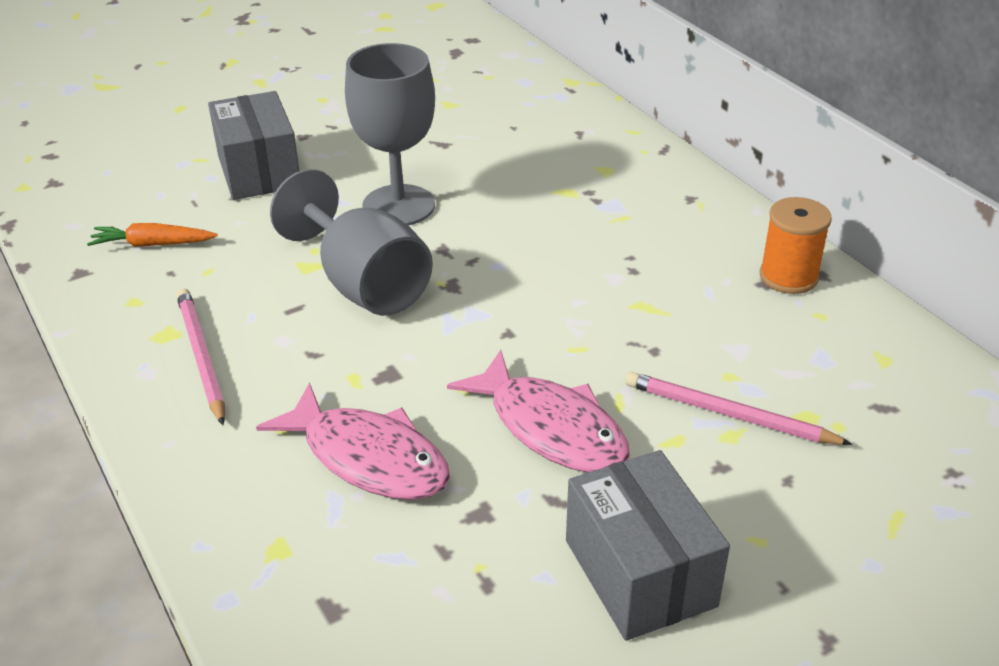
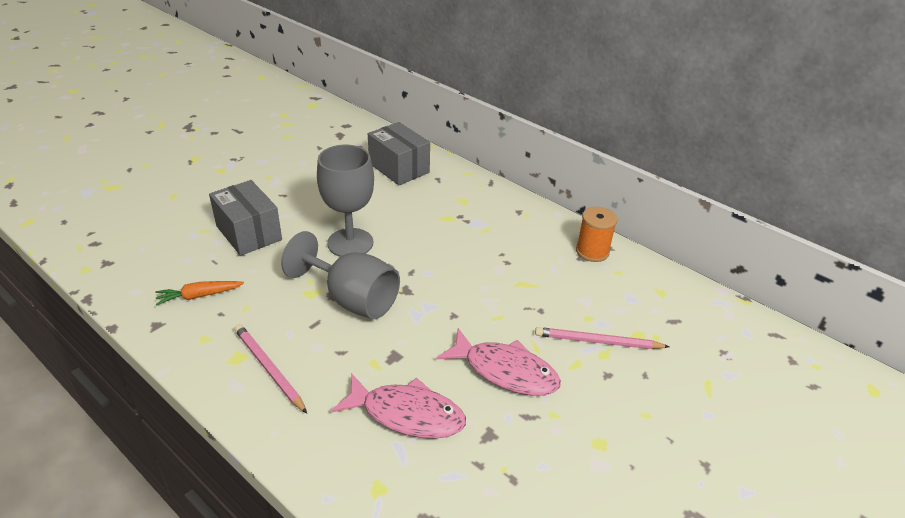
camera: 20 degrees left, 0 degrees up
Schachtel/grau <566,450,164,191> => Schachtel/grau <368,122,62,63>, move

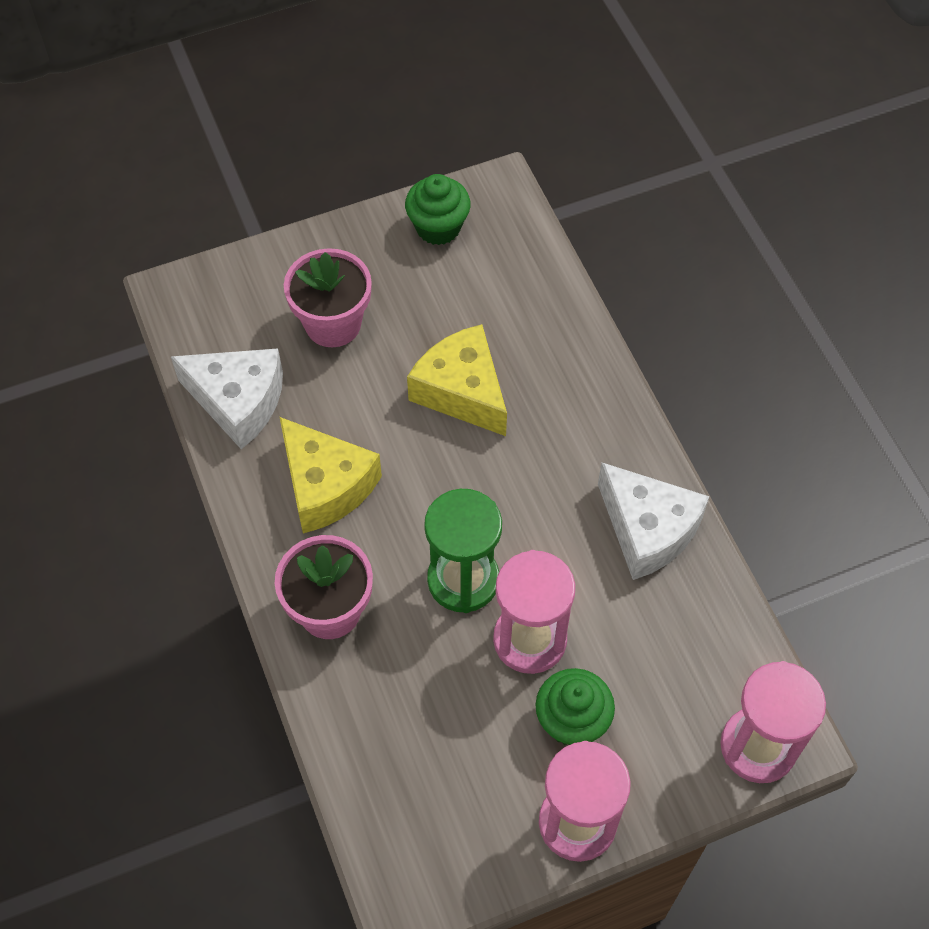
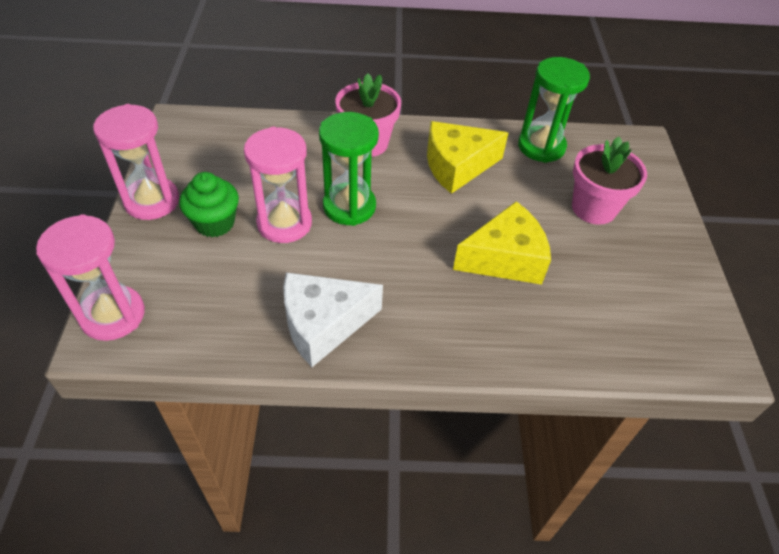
camera: 110 degrees right, 10 degrees down
Käse/weiß <171,348,112,101> => Sanduhr/grün <518,57,72,106>
Muffin/grün <405,174,66,71> => nothing

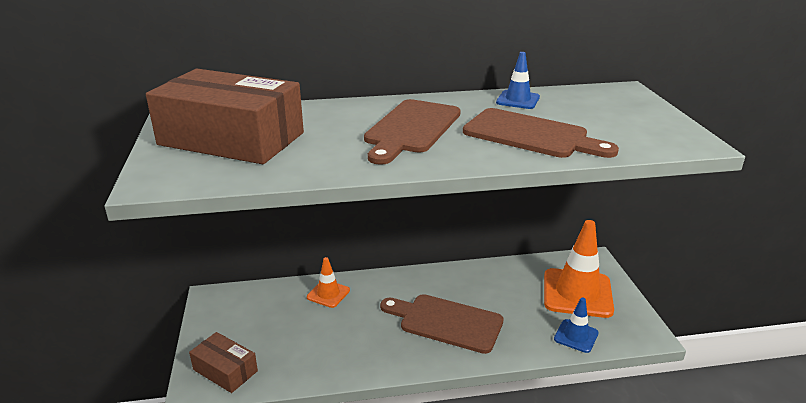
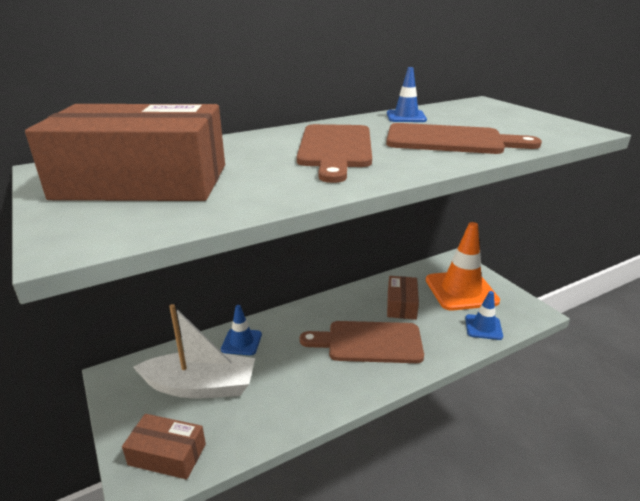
camera: 20 degrees left, 0 degrees up
nothing => Boot/weiß <133,304,122,94>
Leitkegel/orange <307,257,43,51> => Leitkegel/blau <221,305,41,50>
nothing => Schachtel/braun <387,276,32,44>

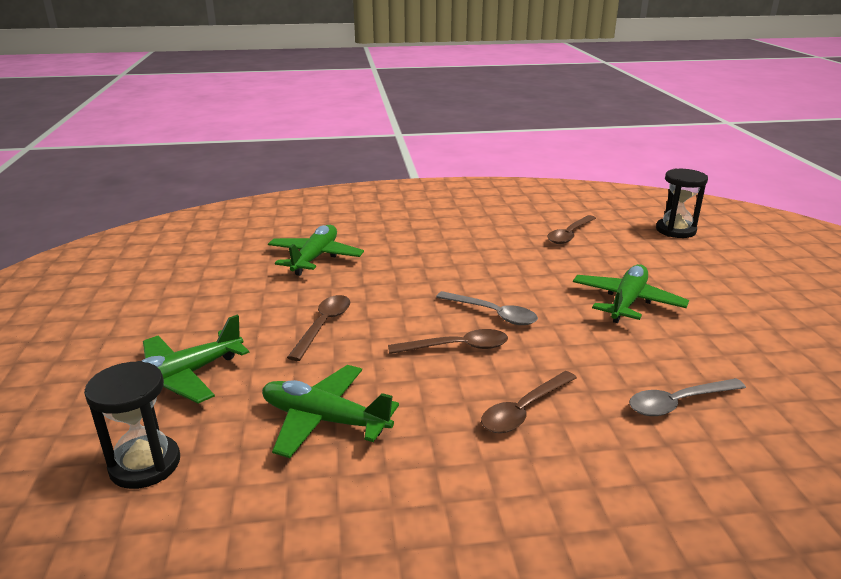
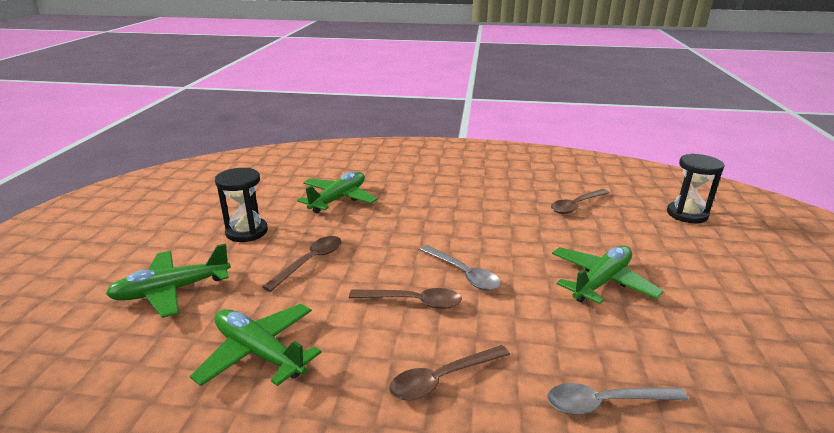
camera: 15 degrees right, 0 degrees up
Sanduhr/schwarz <84,361,96,128> => Sanduhr/schwarz <215,168,53,74>, move

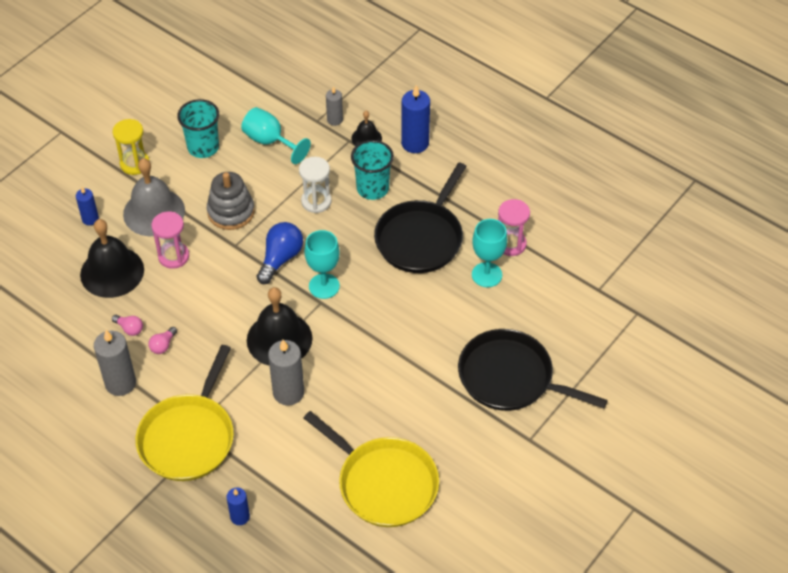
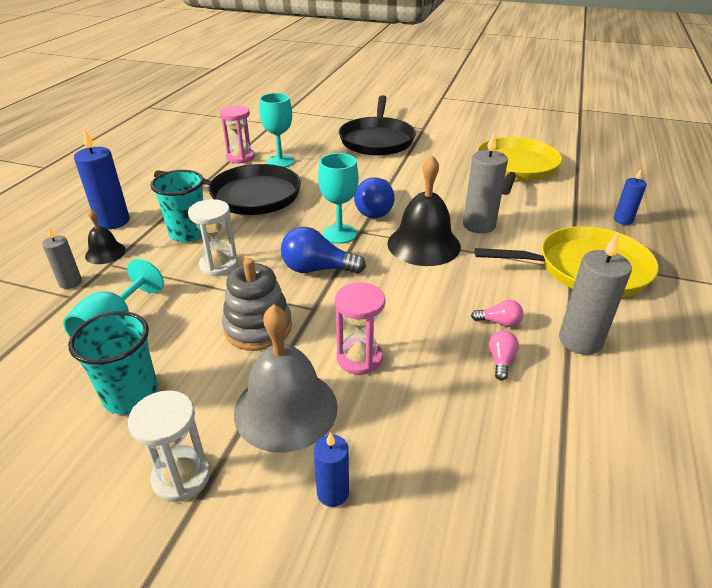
camera: 110 degrees left, 15 degrees down
Sanduhr/gelb <113,119,37,56> => Sanduhr/weiß <128,390,82,112>
nothing => Glühbirne/blau <354,178,41,40>
Glocke/schwarz <80,219,64,79> => nothing

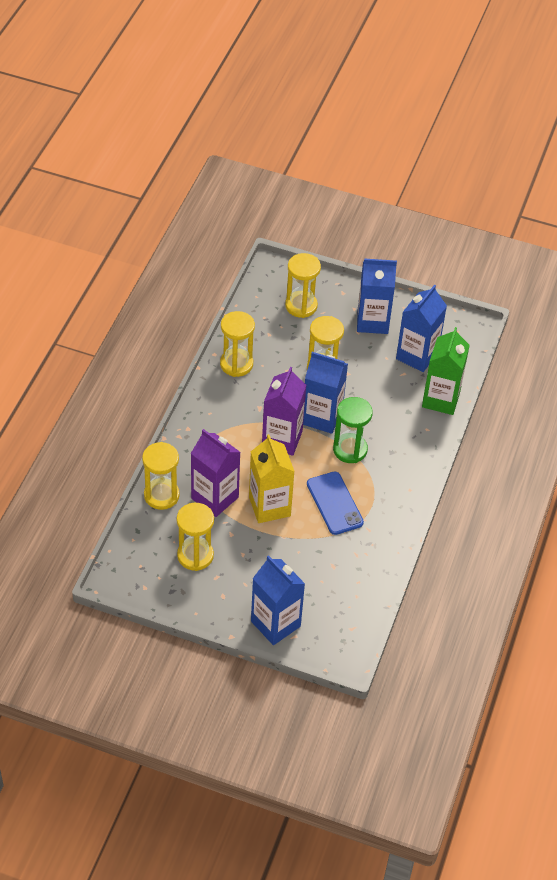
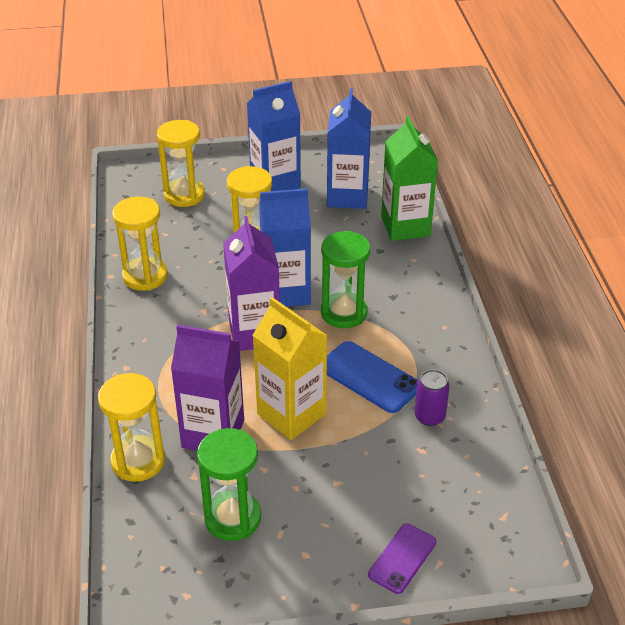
camera: 25 degrees left, 10 degrees down
Sanduhr/gelb <177,503,37,68> => Sanduhr/grün <197,428,64,113>
Getränkekarton/blau <251,555,54,90> => Handy/lila <368,523,68,71>
nothing => Dose/lila <415,369,35,57>

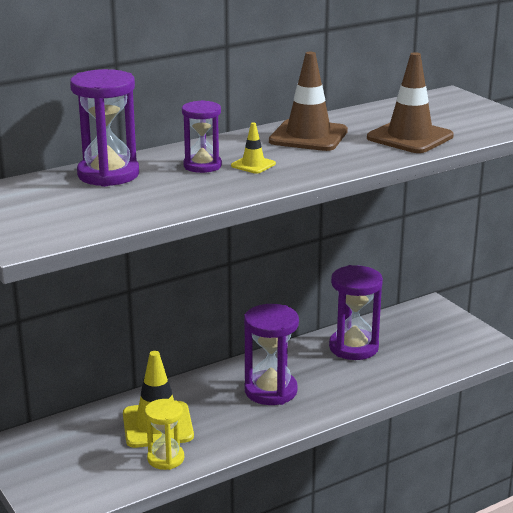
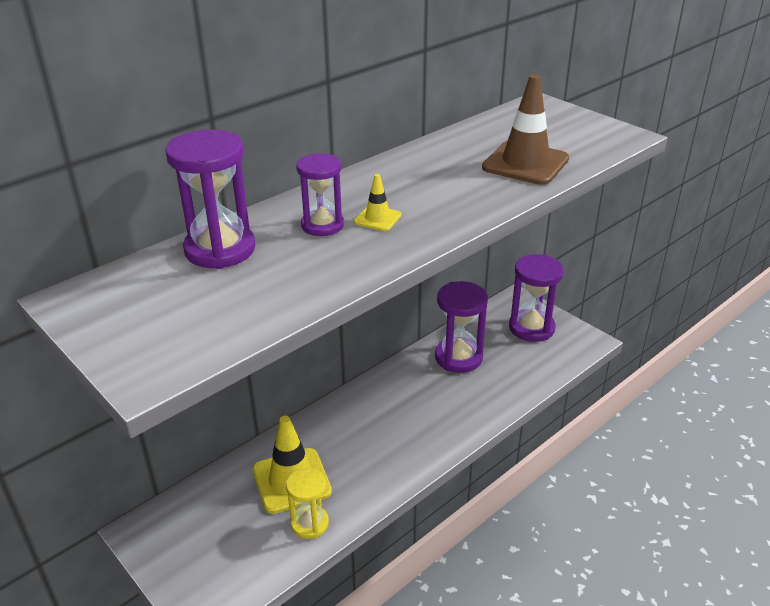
camera: 10 degrees left, 10 degrees up
Sanduhr/lila <244,304,55,101> => Sanduhr/lila <509,254,55,88>, move
Leitkegel/braun <269,52,79,99> => nothing

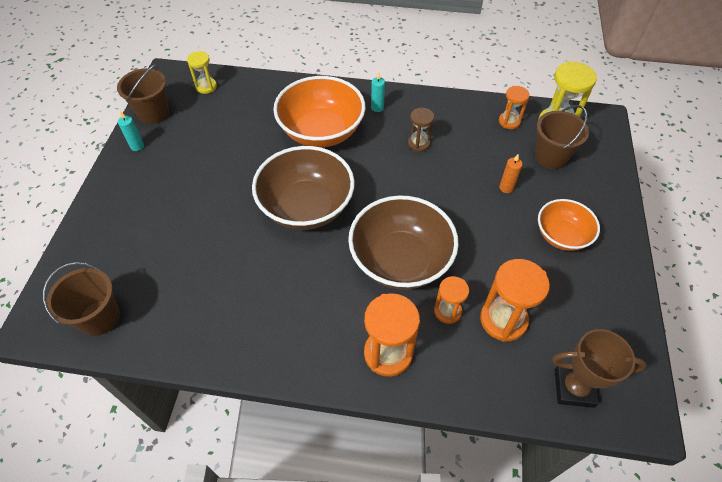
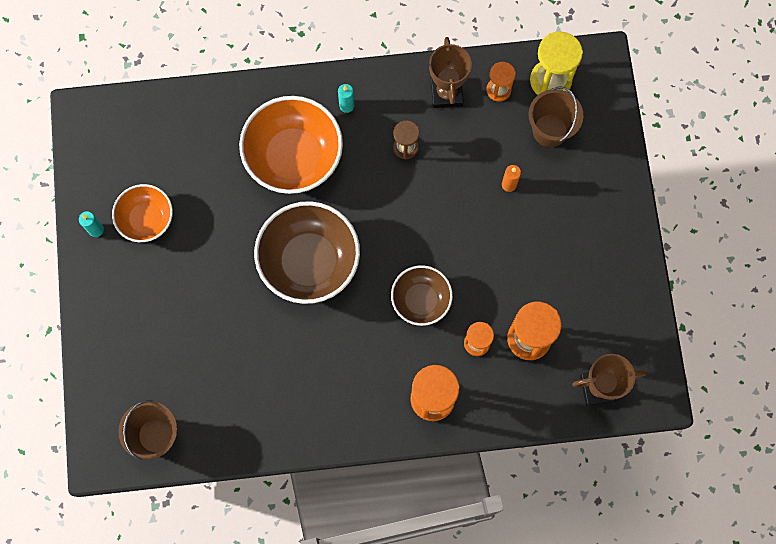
camera: 15 degrees left, 20 degrees up
Schüssel/orange <538,199,62,52> => Schüssel/orange <112,184,61,58>, move
Schüssel/braun <348,196,111,94> => Schüssel/braun <391,265,62,61>, x0.59
nothing => Pokal/braun <429,37,43,71>
Eimer/braun <117,64,52,60> => nothing
Sanduhr/gelb <187,51,30,43> => nothing

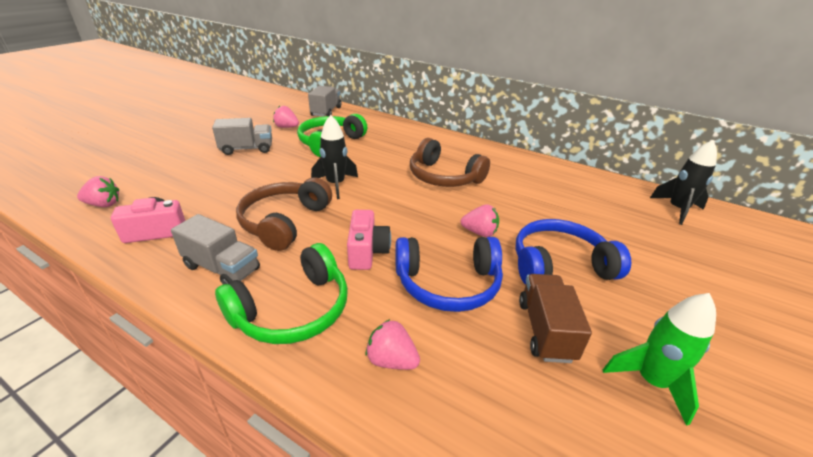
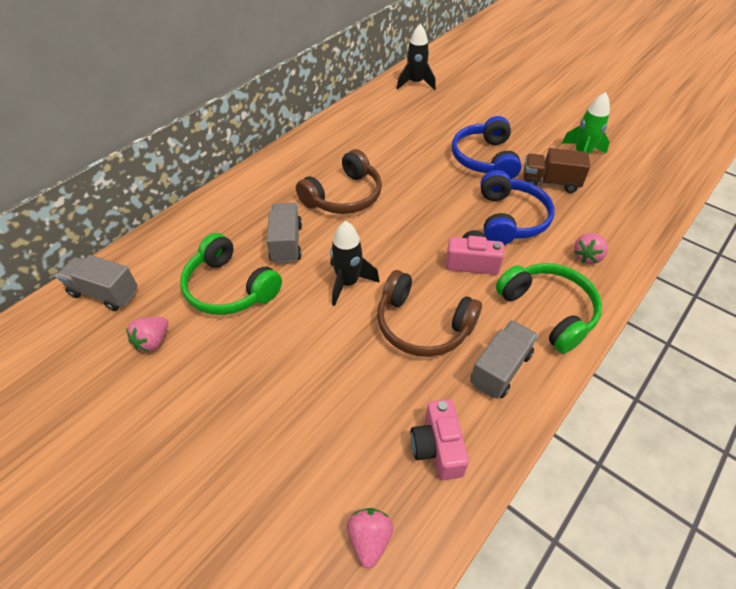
camera: 80 degrees left, 15 degrees up
Lastwagen/grau <212,118,60,37> => Lastwagen/grau <266,203,36,60>, move
Erdbeere/rosa <461,204,38,33> => nothing

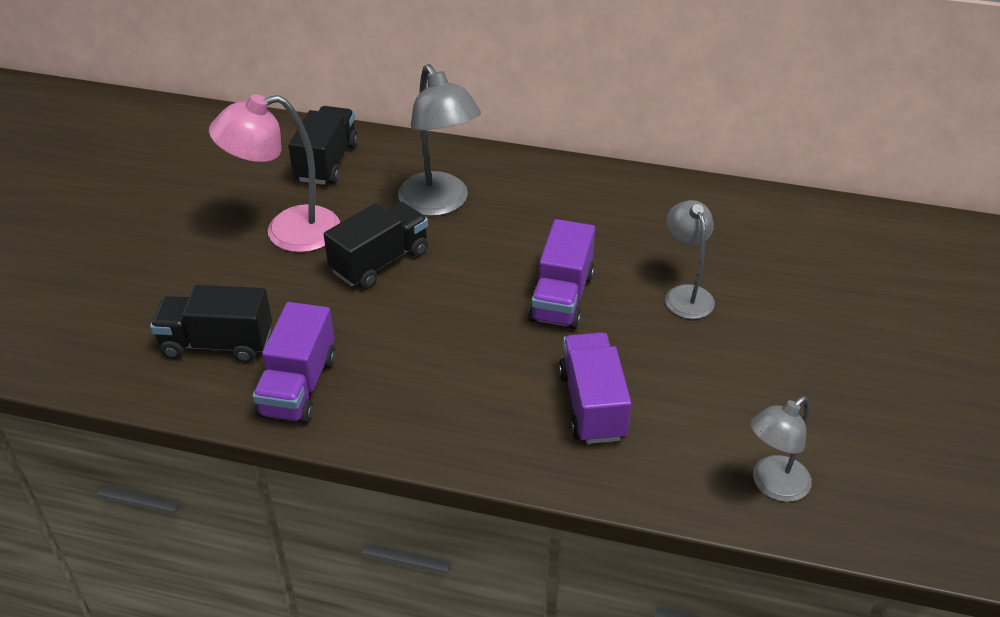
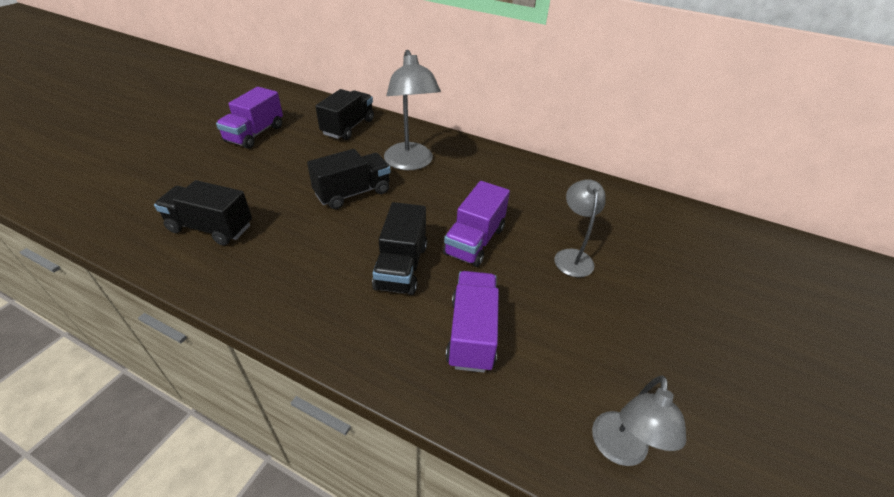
camera: 10 degrees right, 0 degrees up
Lastwagen/lila <253,302,83,121> => Lastwagen/lila <216,87,67,62>, move
nothing => Lastwagen/schwarz <372,202,55,93>
Lampe/grau <750,396,62,106> => Lampe/grau <592,376,94,90>, 45 degrees counterclockwise
Lampe/rosa <209,94,131,158> => nothing

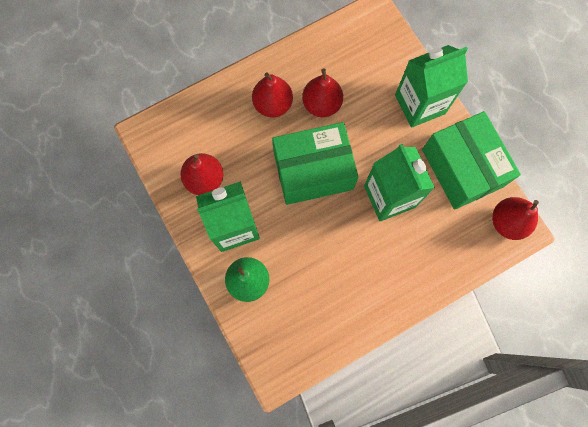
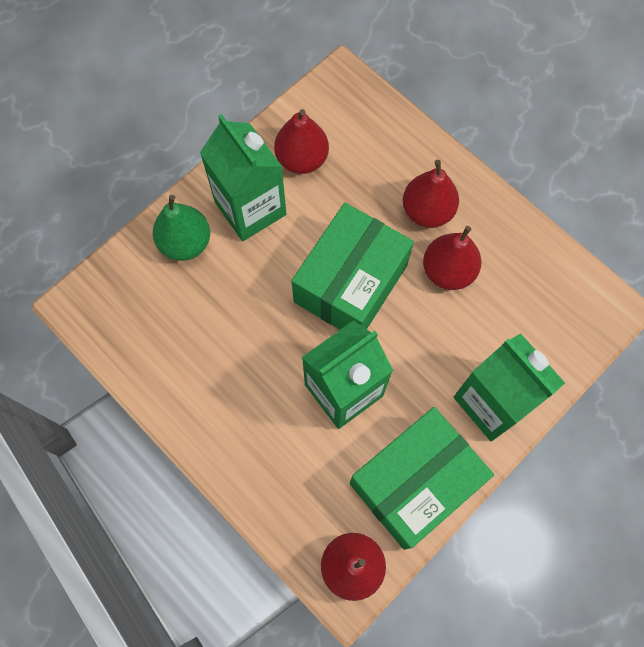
camera: 75 degrees right, 5 degrees down
Schachtel/grün <272,122,87,83> => Schachtel/grün <291,203,123,127>, 60 degrees clockwise

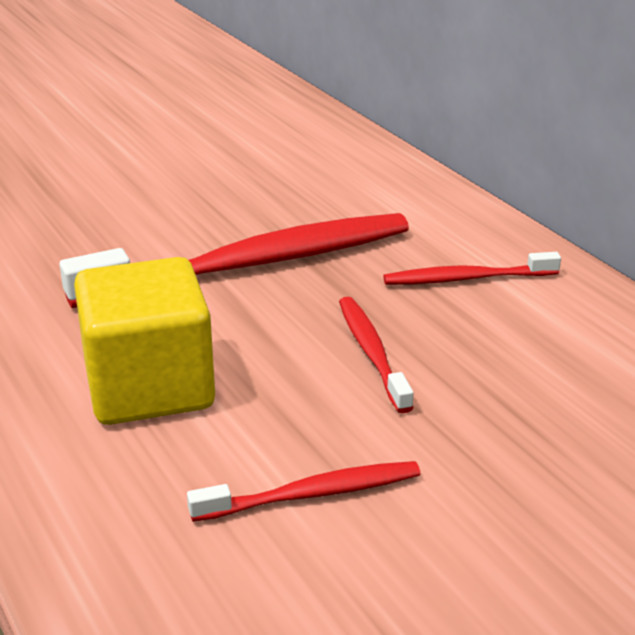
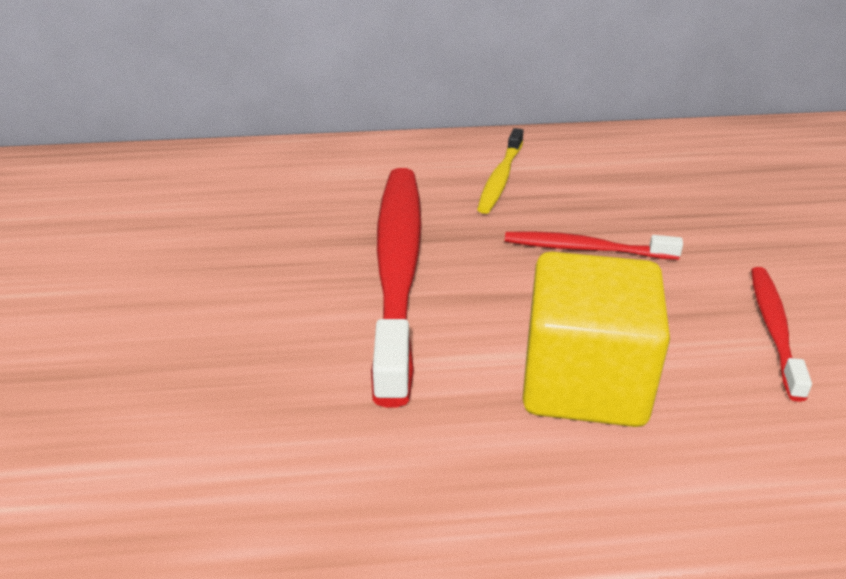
camera: 65 degrees left, 5 degrees up
Zahnbürste/rot <383,252,178,33> => Zahnbürste/gelb <477,128,46,86>

